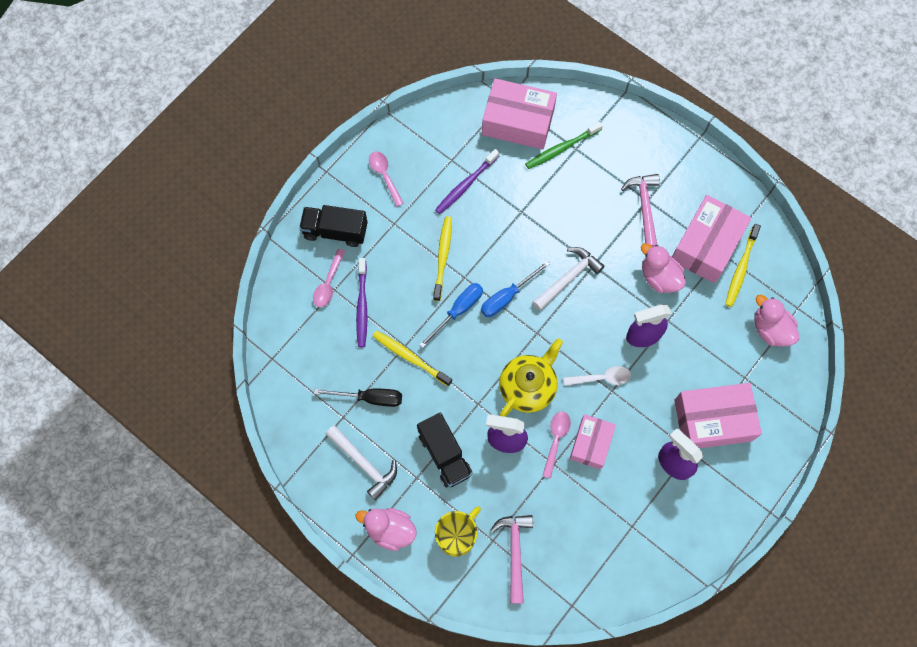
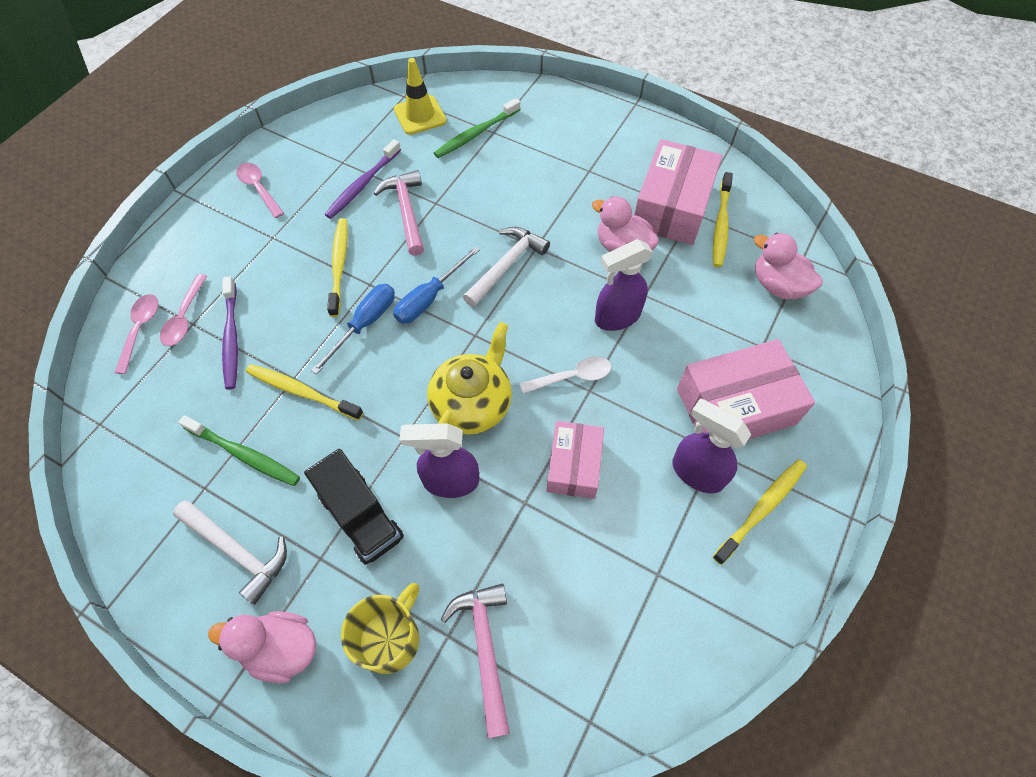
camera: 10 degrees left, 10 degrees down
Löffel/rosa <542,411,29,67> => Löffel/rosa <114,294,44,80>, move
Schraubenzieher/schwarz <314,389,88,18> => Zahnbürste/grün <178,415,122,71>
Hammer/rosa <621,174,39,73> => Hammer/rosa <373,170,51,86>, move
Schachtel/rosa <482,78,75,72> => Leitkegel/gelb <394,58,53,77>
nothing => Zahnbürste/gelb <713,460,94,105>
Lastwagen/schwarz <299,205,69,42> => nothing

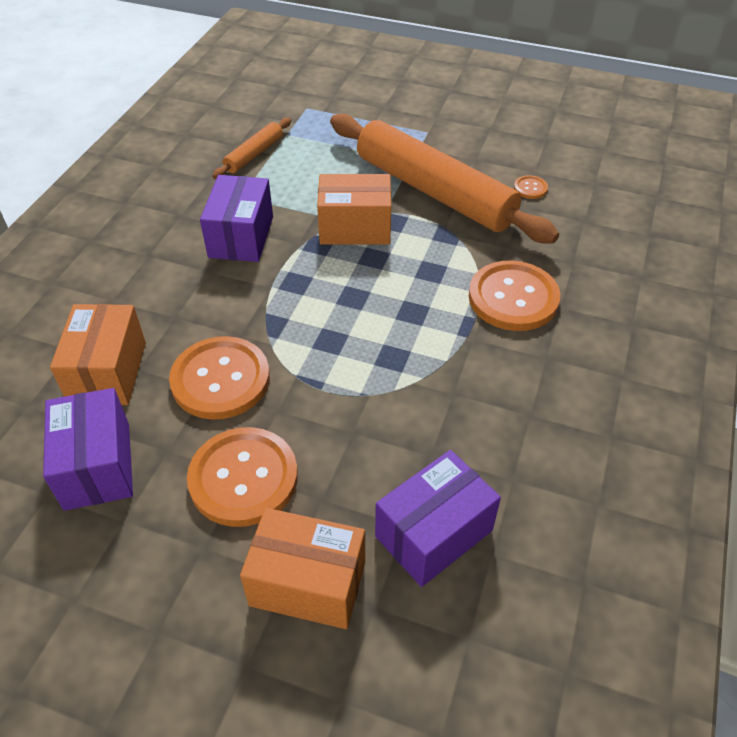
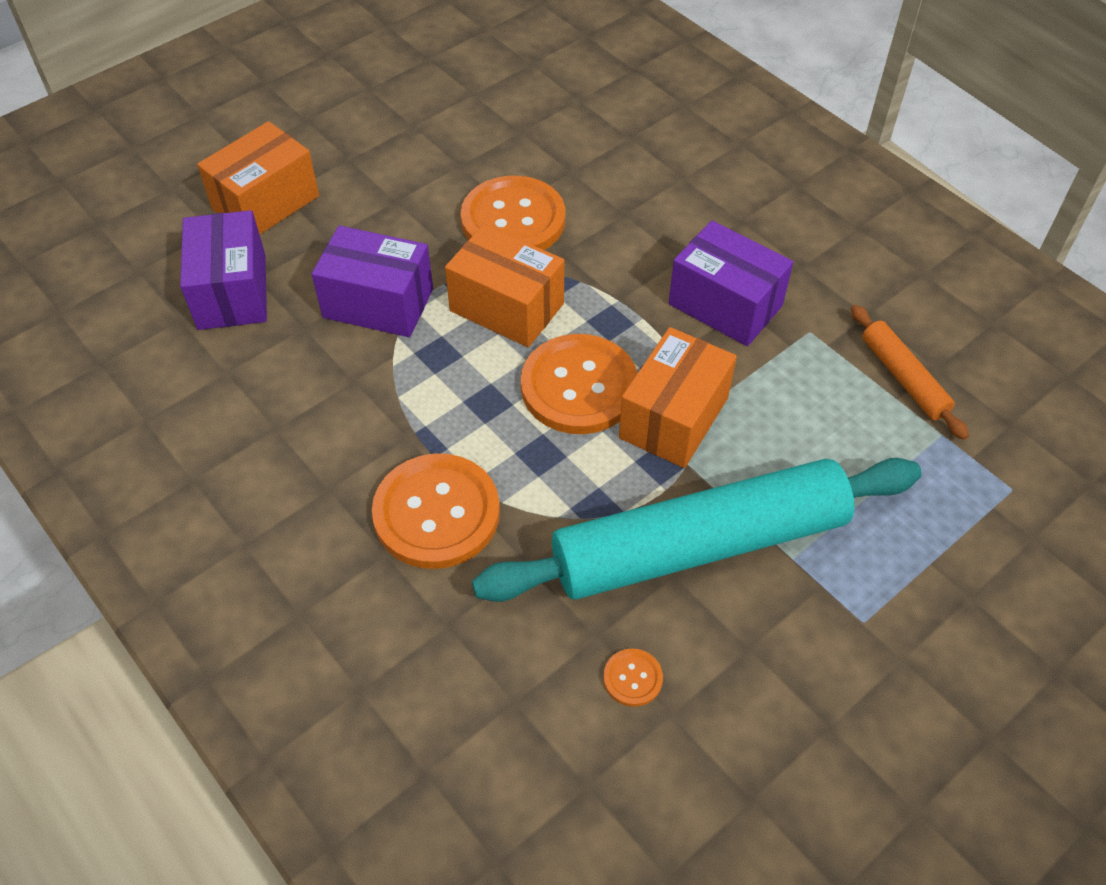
camera: 120 degrees right, 5 degrees up
Schachtel/lila <43,388,90,123> => Schachtel/lila <312,226,121,111>, move
Schachtel/orange <50,304,96,101> => Schachtel/orange <445,224,120,123>, move
Nudelholz/orange <330,114,229,129> => Nudelholz/türkis <472,458,450,144>
Knopf/orange <187,427,111,100> => Knopf/orange <521,334,116,100>, move

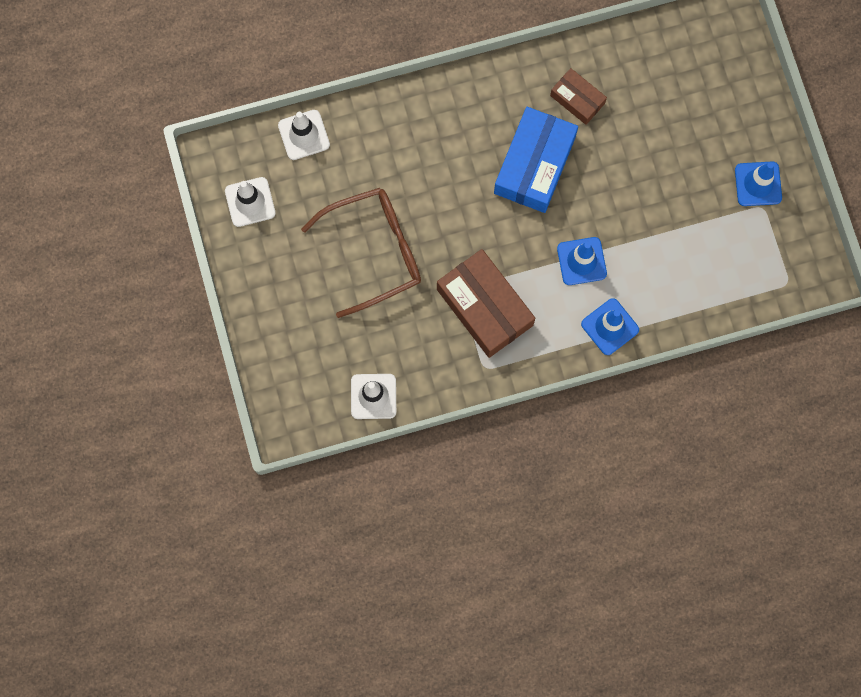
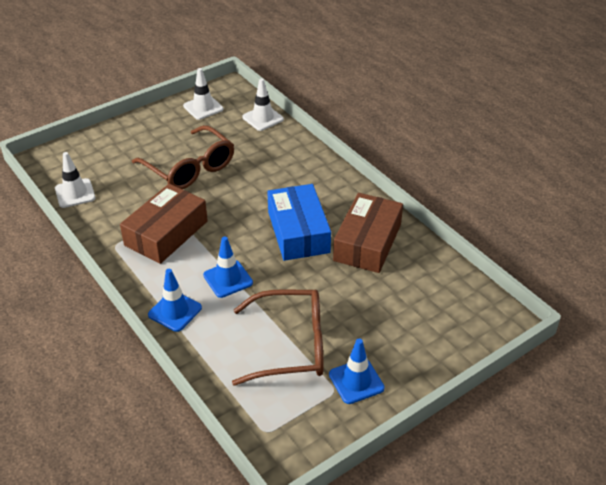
camera: 70 degrees right, 35 degrees down
nothing => Brille/braun <232,289,92,97>
Schachtel/blau <494,107,84,106> => Schachtel/blau <267,184,64,77>, 75 degrees clockwise
Schachtel/braun <550,68,57,57> => Schachtel/braun <333,193,70,80>, x1.82

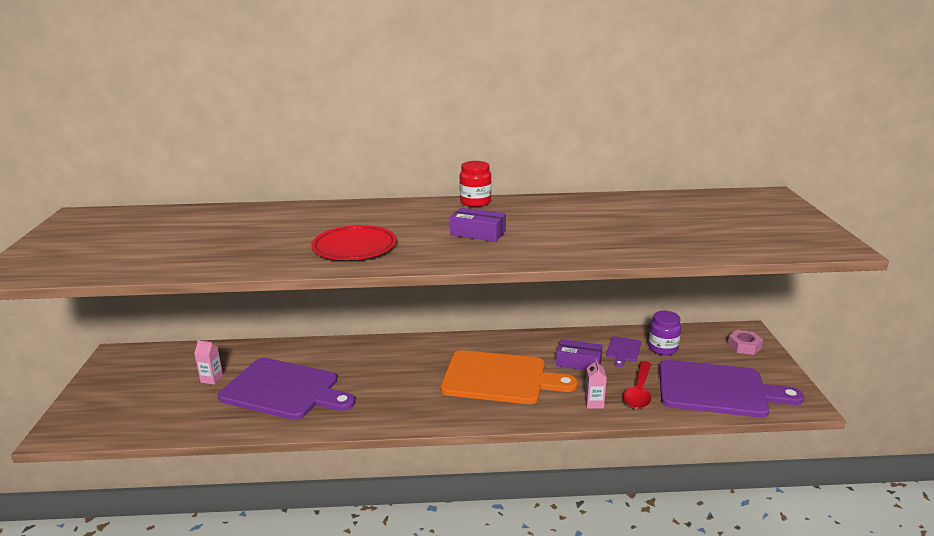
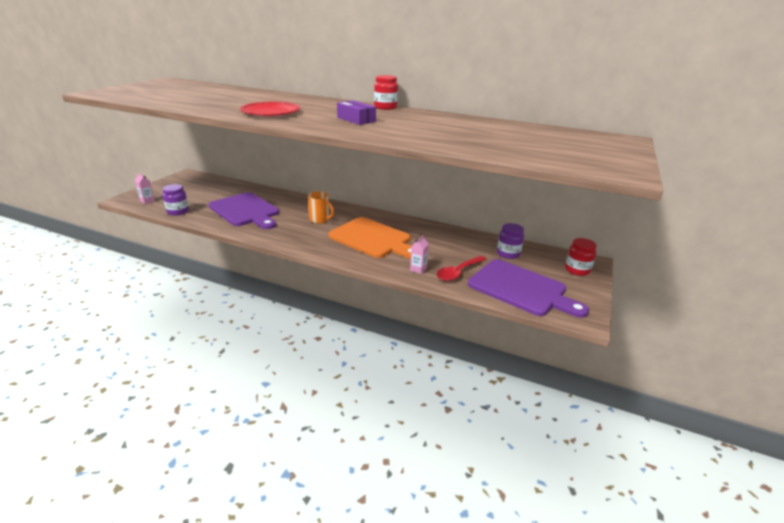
camera: 25 degrees right, 5 degrees up
Getränkekarton/rosa <194,340,29,45> => Getränkekarton/rosa <135,173,20,31>, move
nothing => Einmachglas/lila <162,184,27,32>
nothing => Tasse/orange <308,191,26,32>
Sechskantmutter/rosa <728,330,35,25> => Einmachglas/rot <565,238,32,38>
Schachtel/lila <556,339,47,32> => nothing
Schneidebrett/lila <606,336,35,31> => nothing

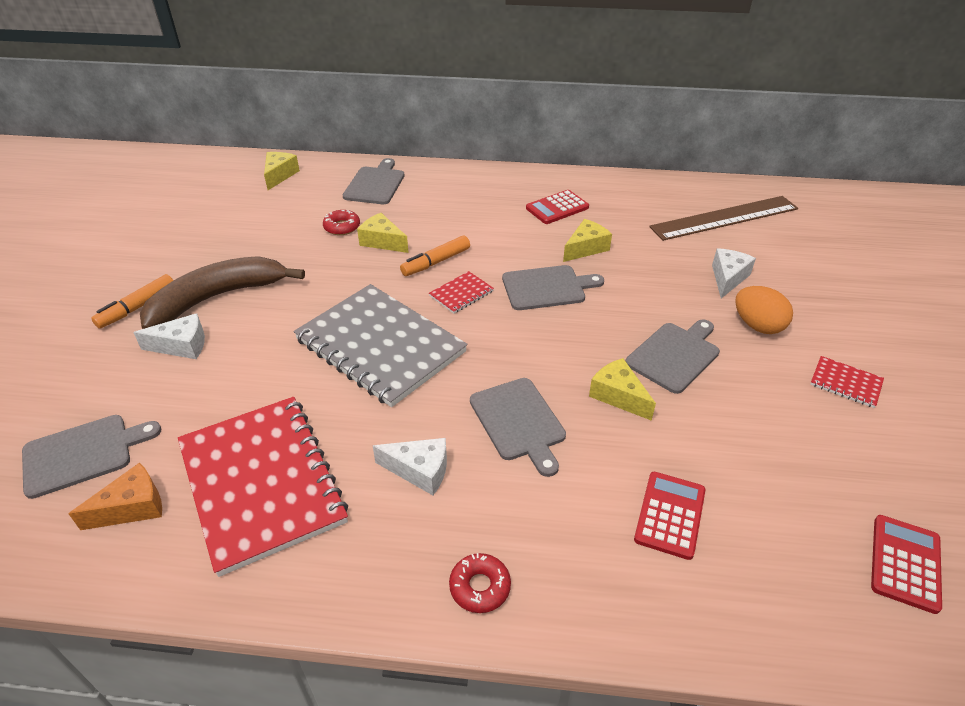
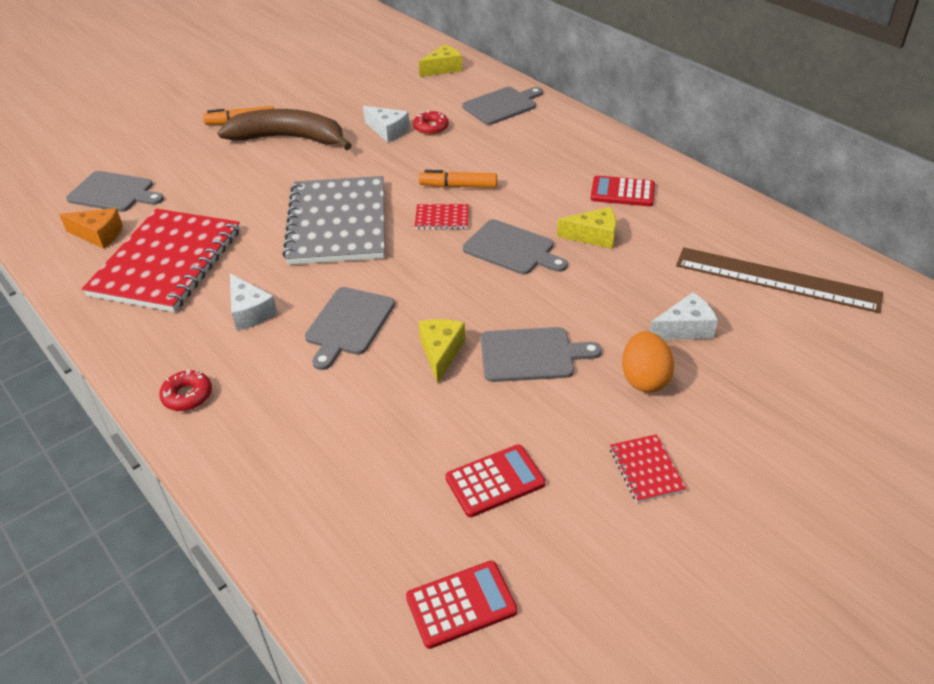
camera: 45 degrees right, 0 degrees up
Käse/weiß <133,313,72,46> => Käse/weiß <363,106,47,37>, move
Taschenrechner/rot <634,472,71,88> => Taschenrechner/rot <445,444,100,73>, move
Käse/gelb <357,213,52,40> => nothing

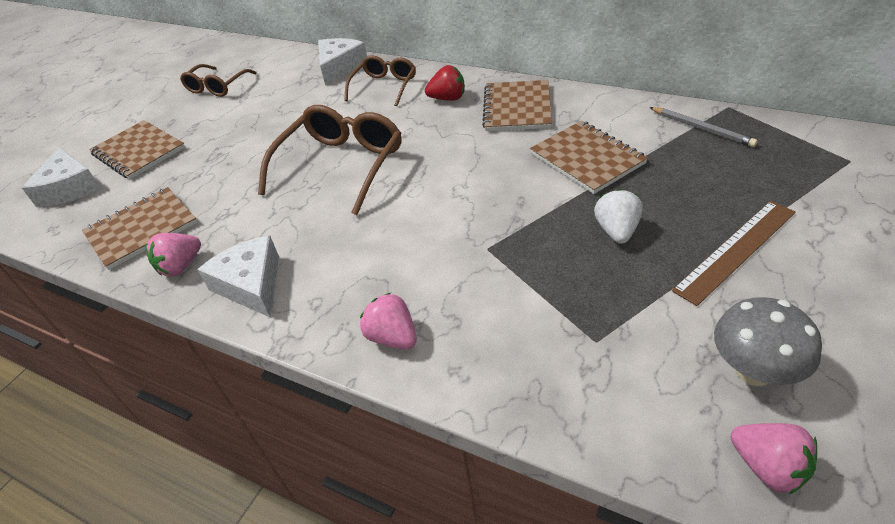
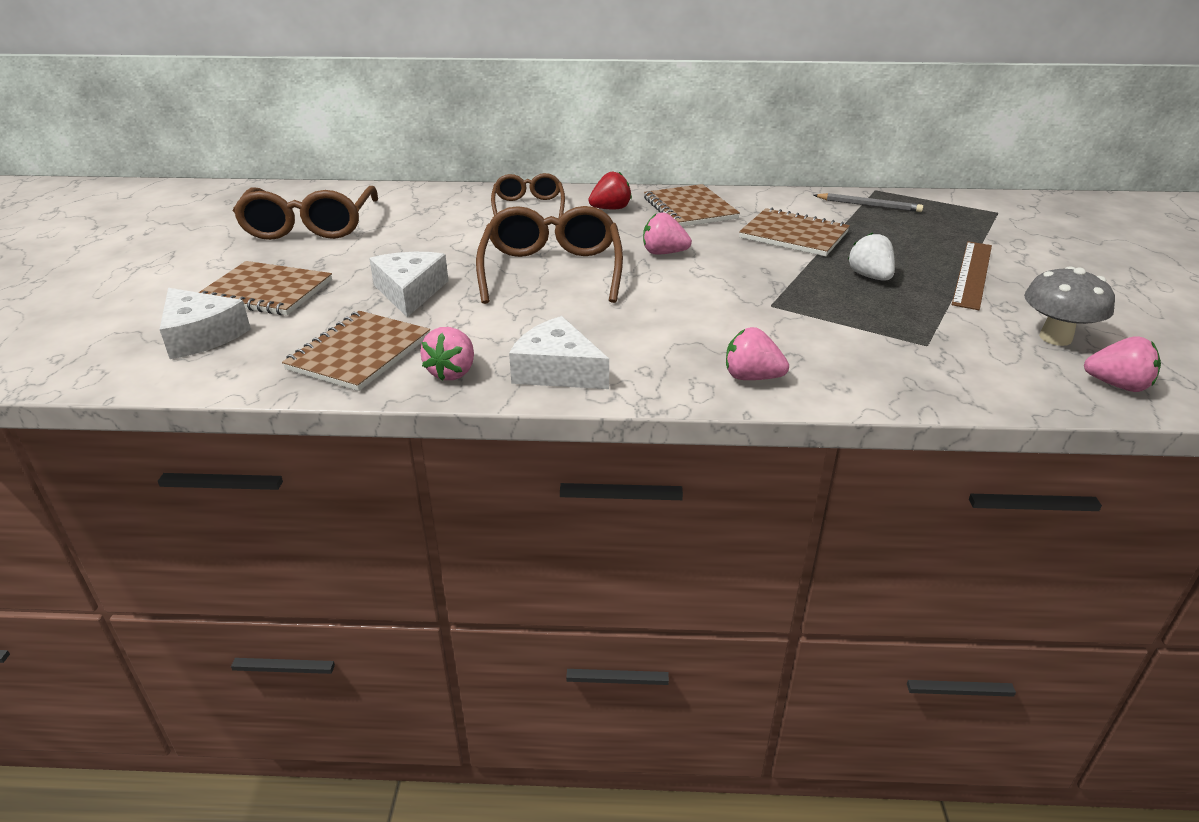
camera: 30 degrees left, 10 degrees down
Brille/braun <180,64,77,33> => Brille/braun <233,186,145,54>, x1.66
Käse/weiß <318,38,49,47> => Käse/weiß <369,252,79,65>, move
nothing => Erdbeere/rosa <643,213,49,42>

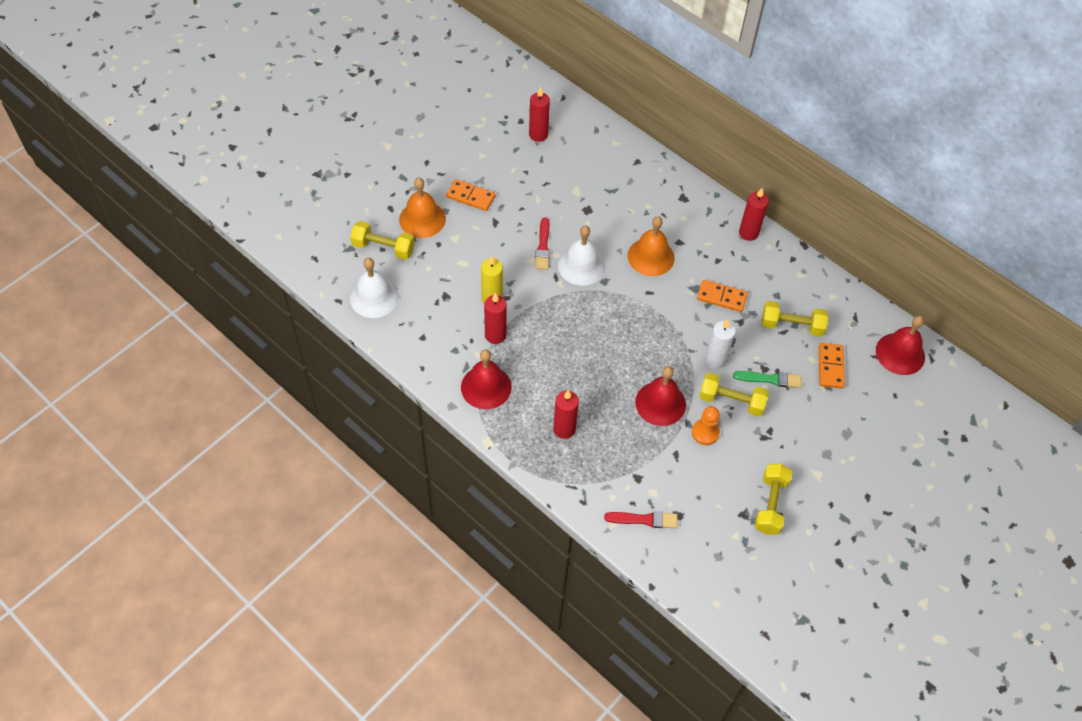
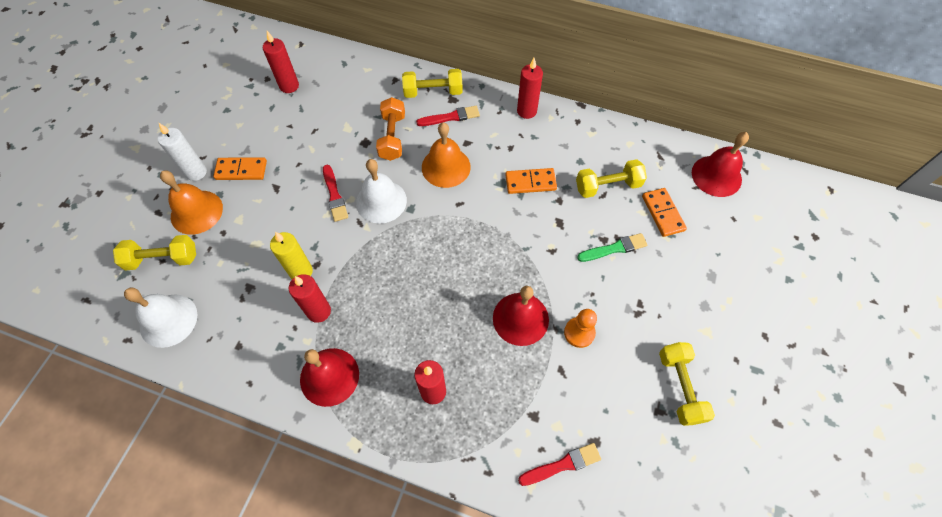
camera: 20 degrees left, 5 degrees up
Kerze/weiß <705,319,31,50> => Kerze/weiß <158,123,49,58>, move
nothing => Hantel/orange <376,97,29,64>
Hantel/gelb <699,373,70,43> => Hantel/gelb <402,69,61,29>, move
nothing => Pinsel/rot <416,106,64,20>

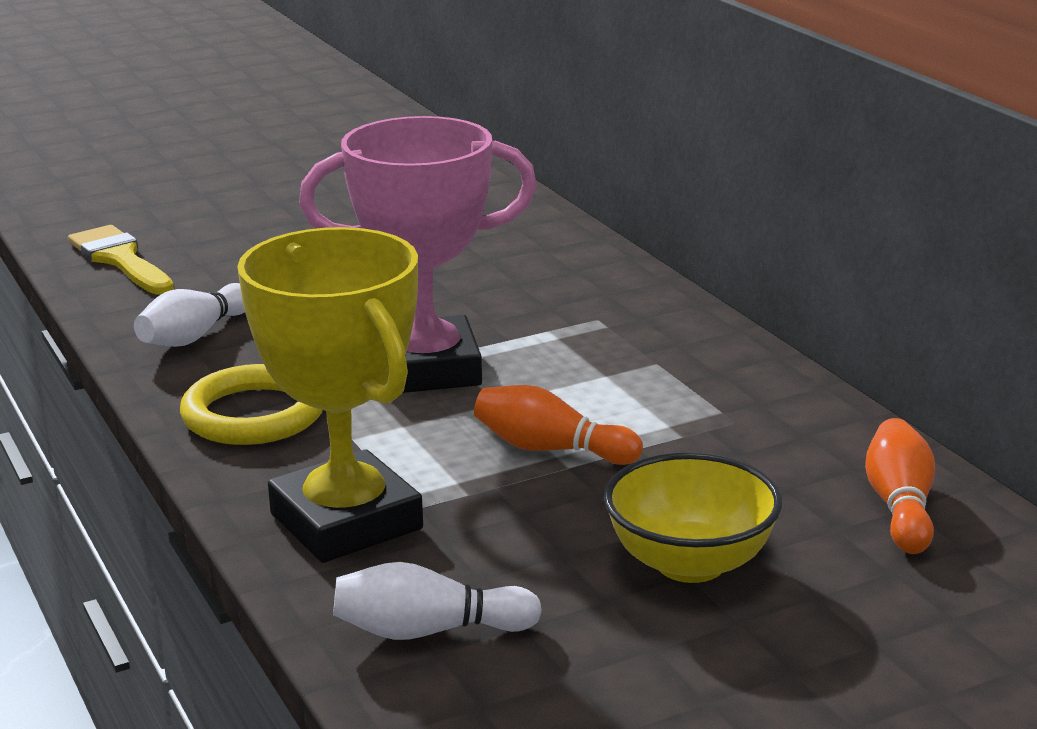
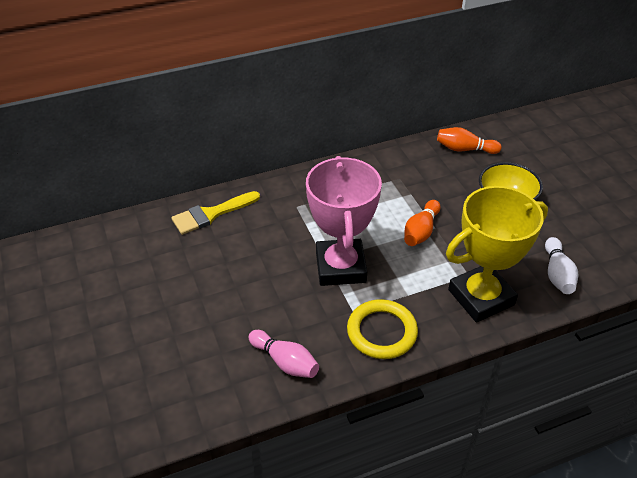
camera: 85 degrees left, 20 degrees up
Pinsel/gelb <68,225,106,70> => Pinsel/gelb <171,191,89,44>, move
Bowlingkegel/weiß <134,283,111,64> => Bowlingkegel/rosa <249,330,70,48>

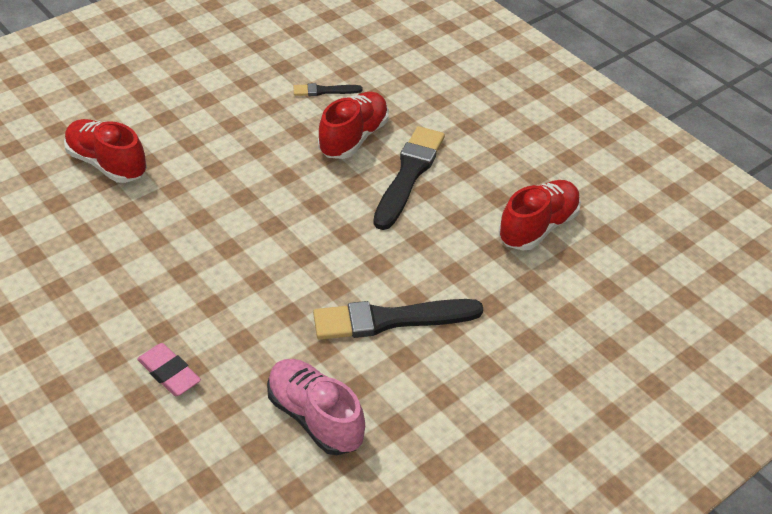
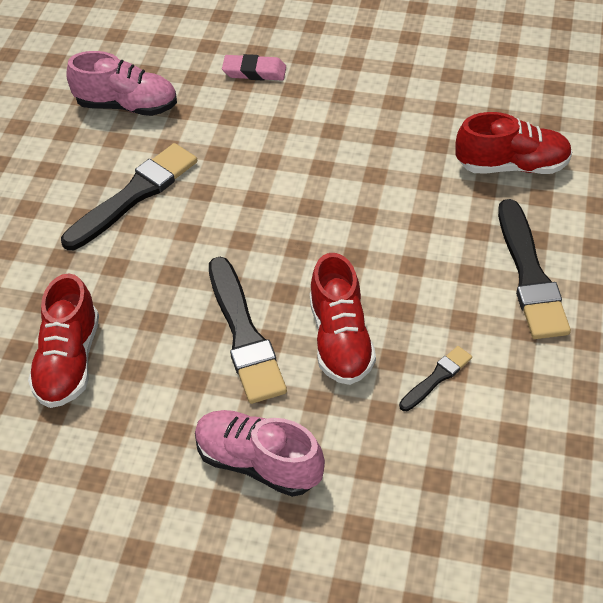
camera: 145 degrees right, 5 degrees up
nothing => Schuh/rosa <195,410,130,87>
nothing => Pinsel/schwarz <498,199,73,140>

